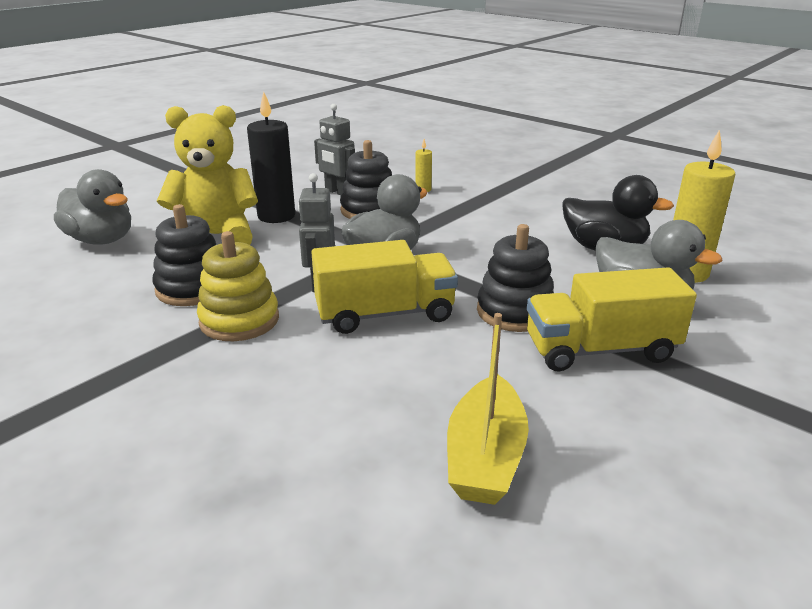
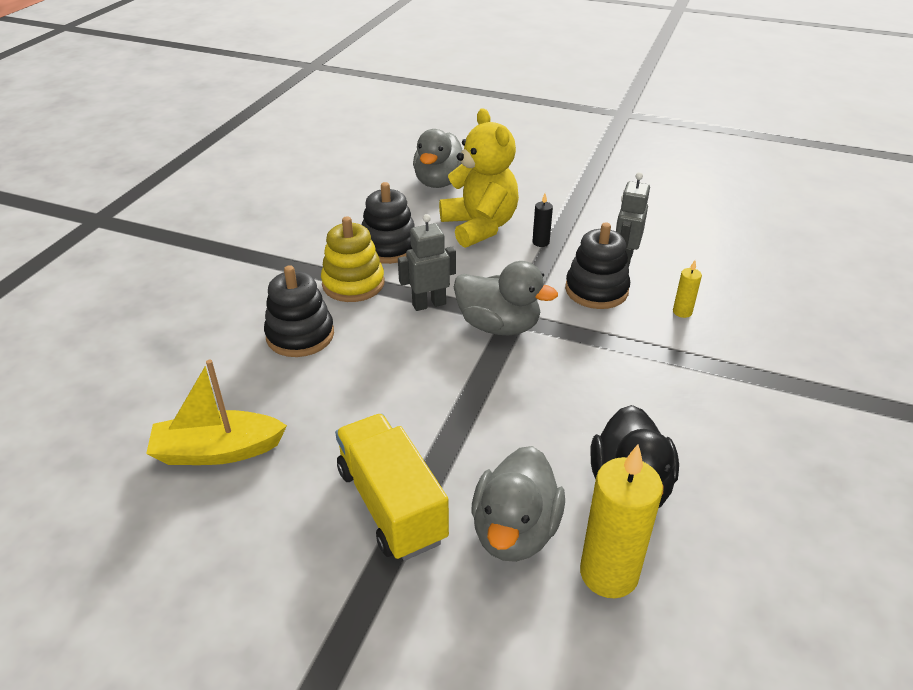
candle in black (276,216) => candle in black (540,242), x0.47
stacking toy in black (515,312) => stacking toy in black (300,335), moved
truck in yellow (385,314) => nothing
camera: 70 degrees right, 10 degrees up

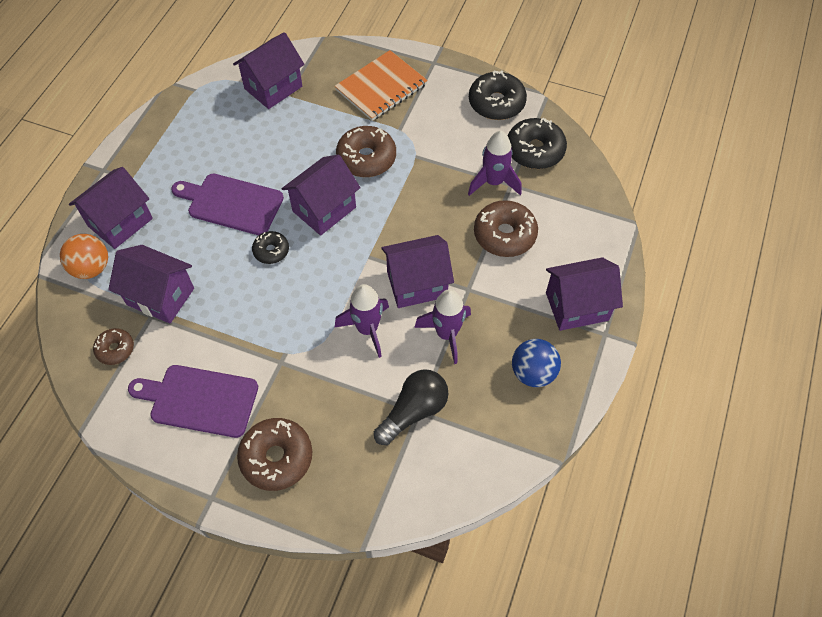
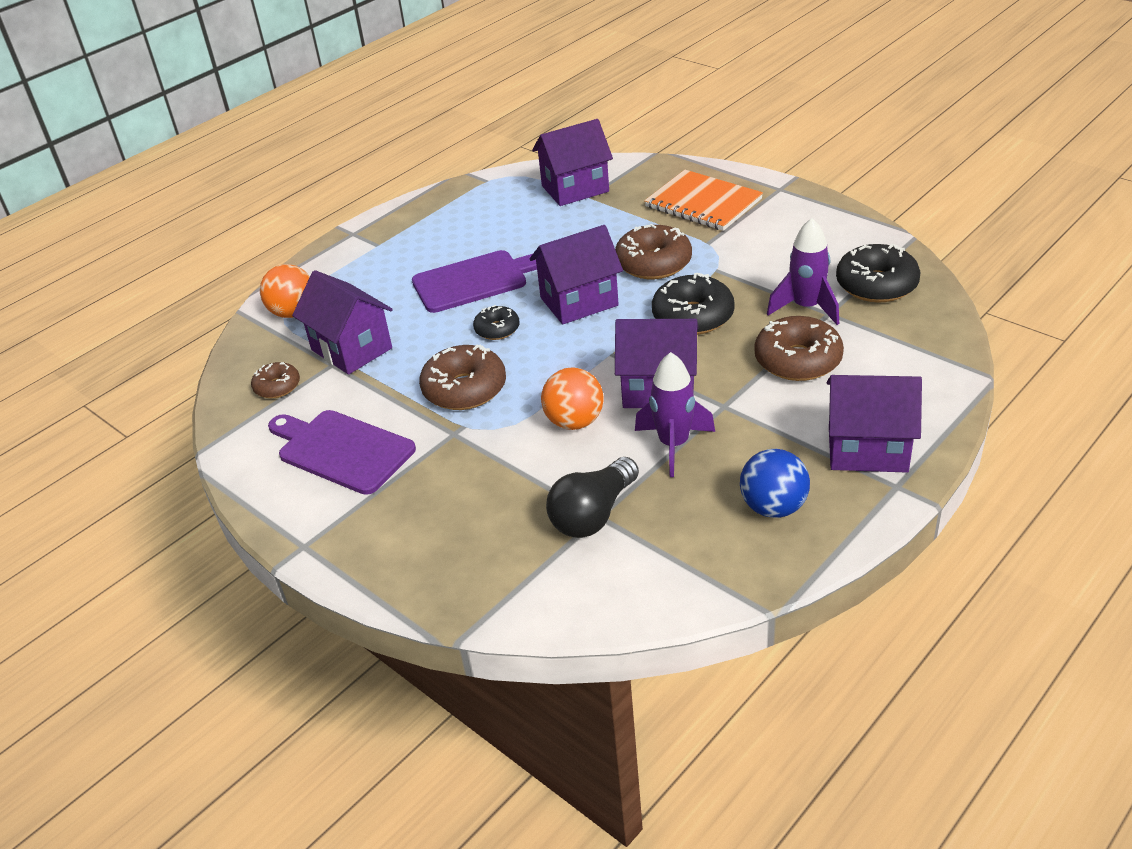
notebook in orange (381,87) => notebook in orange (703,203), 60 degrees clockwise
donut in black (496,103) => donut in black (693,316), moved
house in purple (120,222) => nothing
cutting board in purple (232,203) => cutting board in purple (475,281), 120 degrees clockwise
rocket in purple (367,329) => ball in orange (574,422)
light bulb in black (414,411) => light bulb in black (593,514), 150 degrees clockwise
donut in brown (276,458) => donut in brown (464,389), moved
camera: 25 degrees right, 20 degrees down

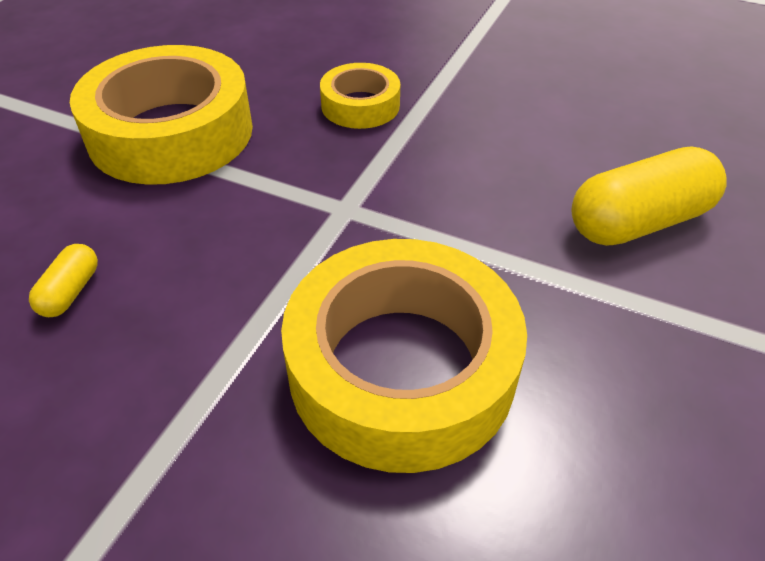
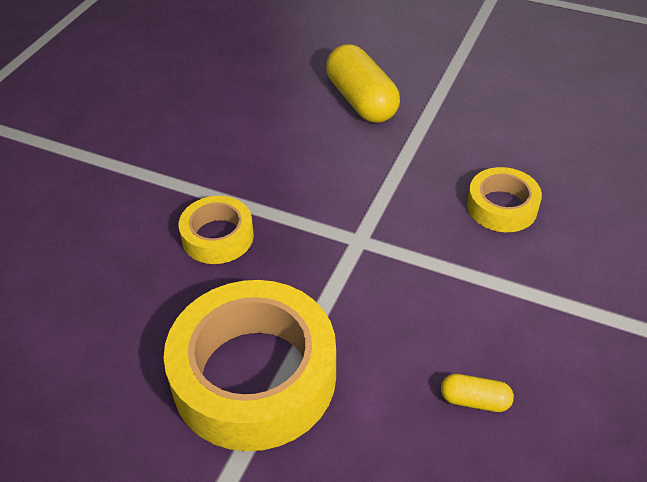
tape in yellow (402,368) => tape in yellow (502,207), x0.51
camera: 90 degrees left, 0 degrees up

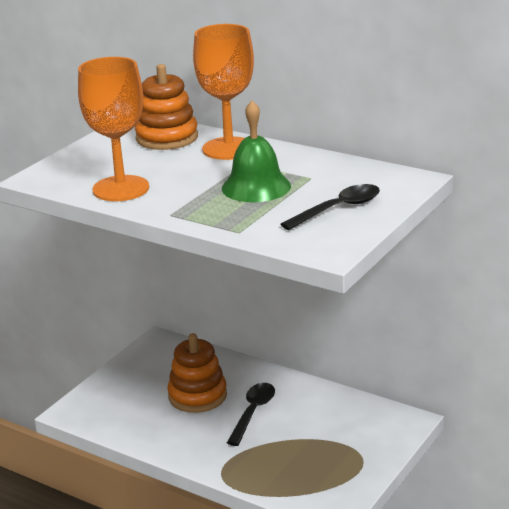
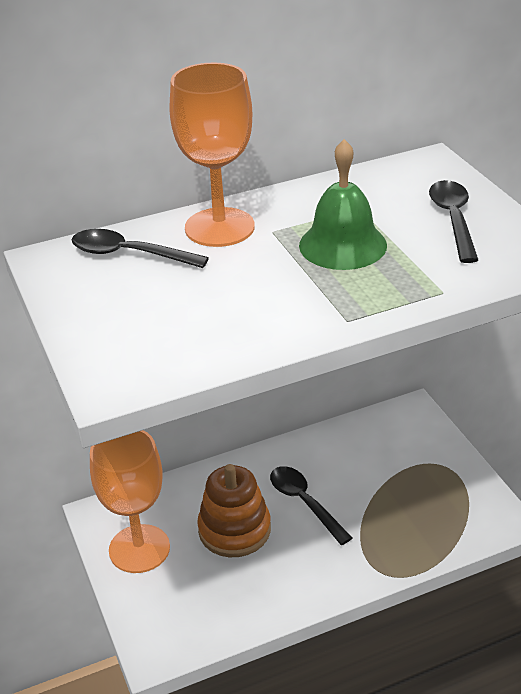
goblet in orange (121,188) => goblet in orange (139,549), moved
stacking toy in orange (167,138) => spoon in black (130,254)
camera: 55 degrees left, 10 degrees up

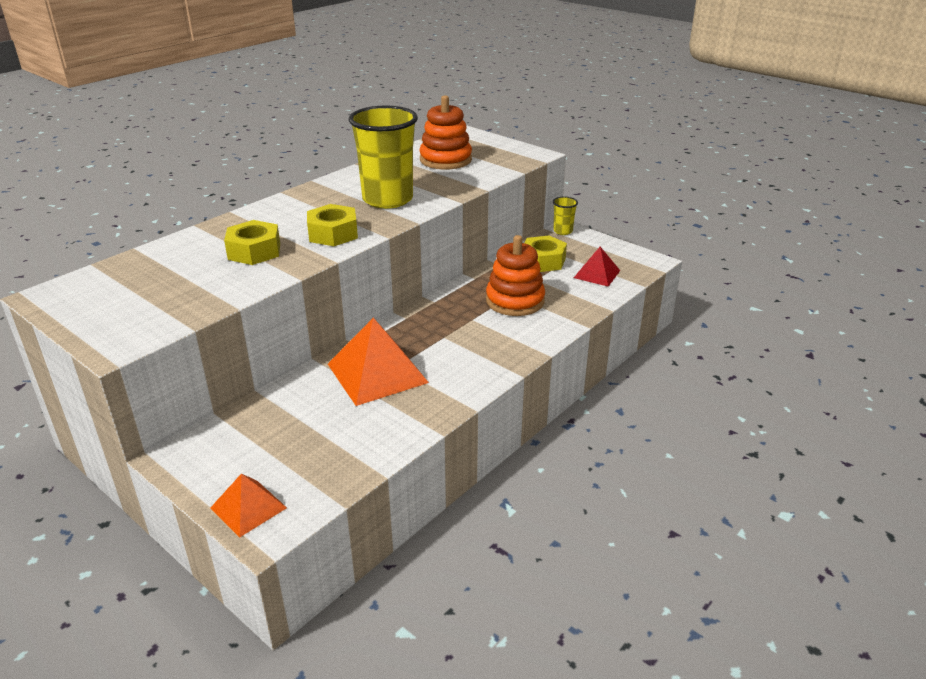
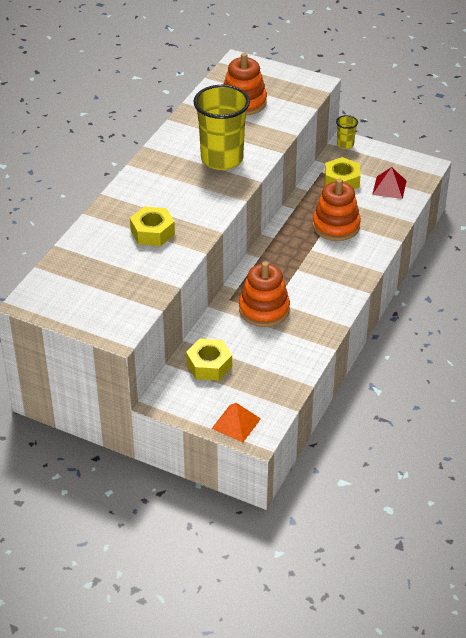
nut in yellow (333,233) => nut in yellow (209,365), moved
pyramid in orange (377,373) => stacking toy in orange (264,309)
camera: 15 degrees left, 10 degrees up

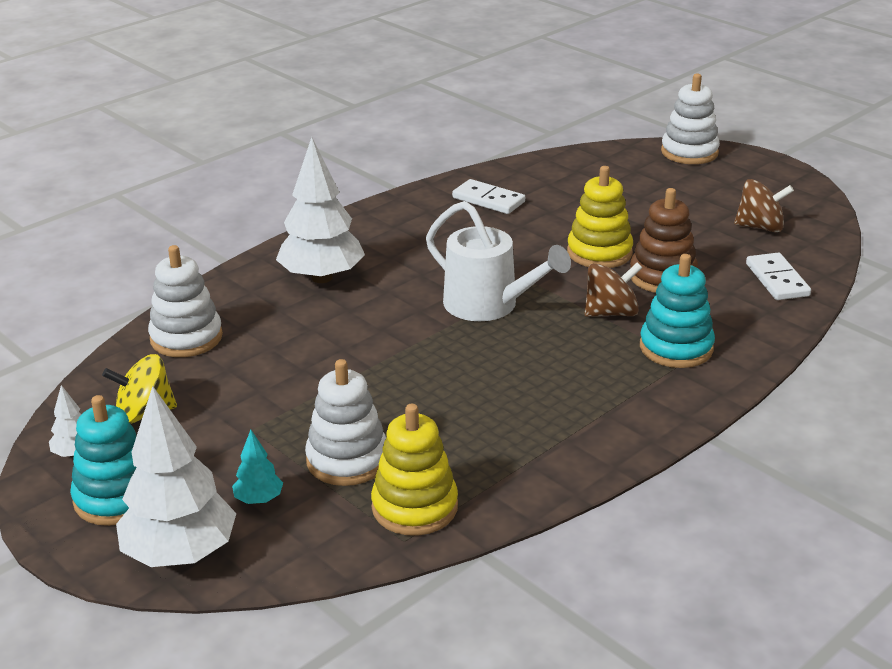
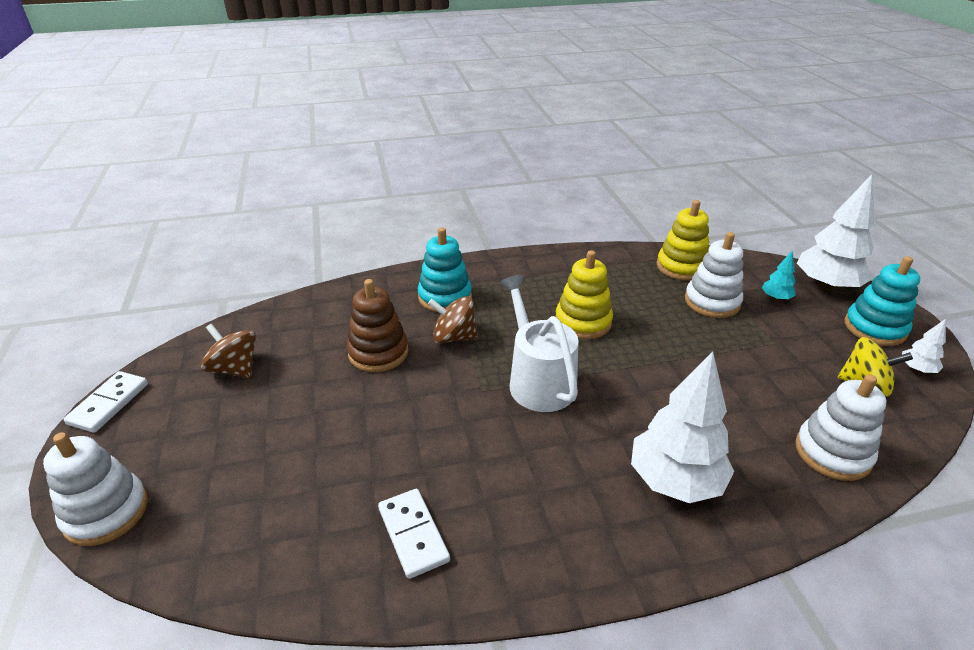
stacking toy in yellow (599,252) => stacking toy in yellow (583,322), moved
domino in white (777,280) => domino in white (109,404), moved
camera: 150 degrees left, 5 degrees up

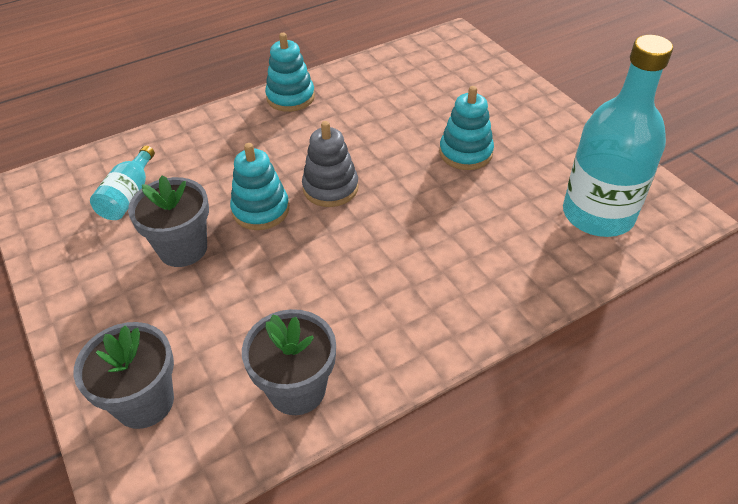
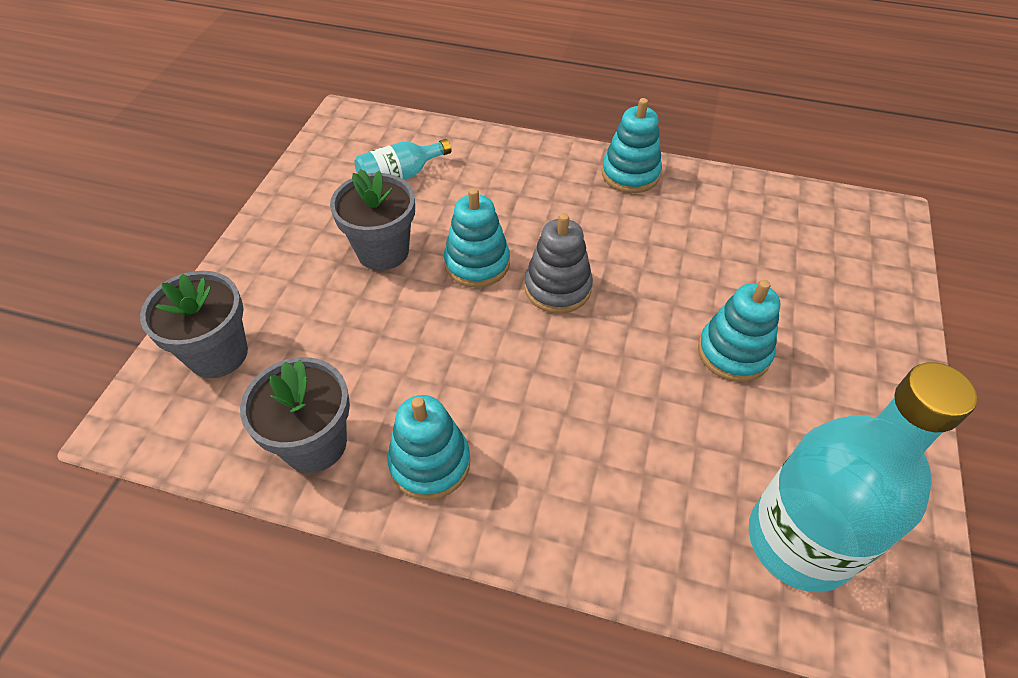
nothing => stacking toy in turquoise (430,463)
camera: 45 degrees right, 5 degrees up

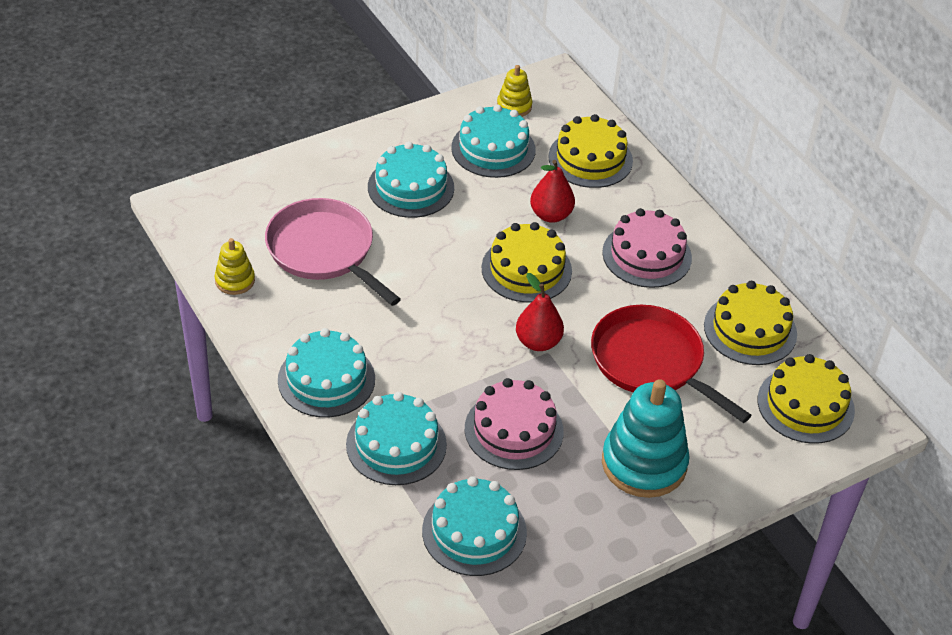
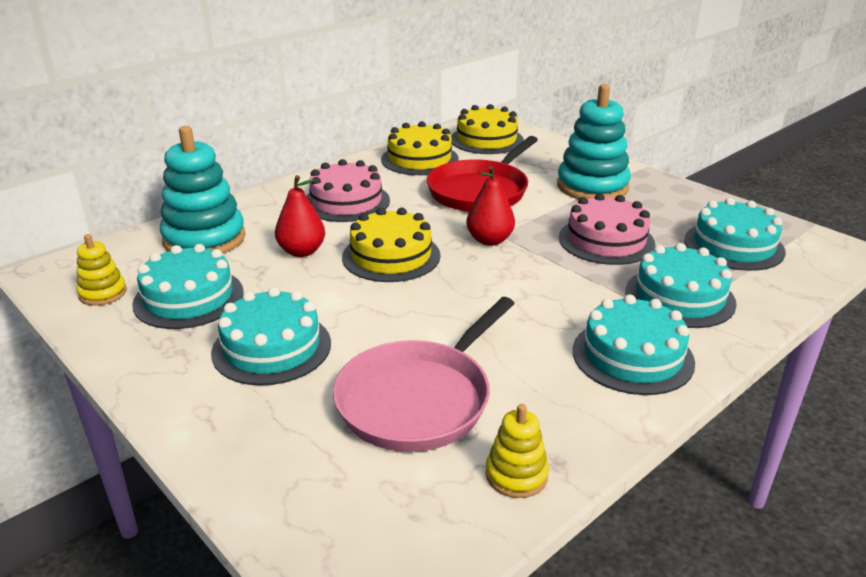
cake in yellow (590,159) => stacking toy in turquoise (204,239)
camera: 100 degrees left, 15 degrees down

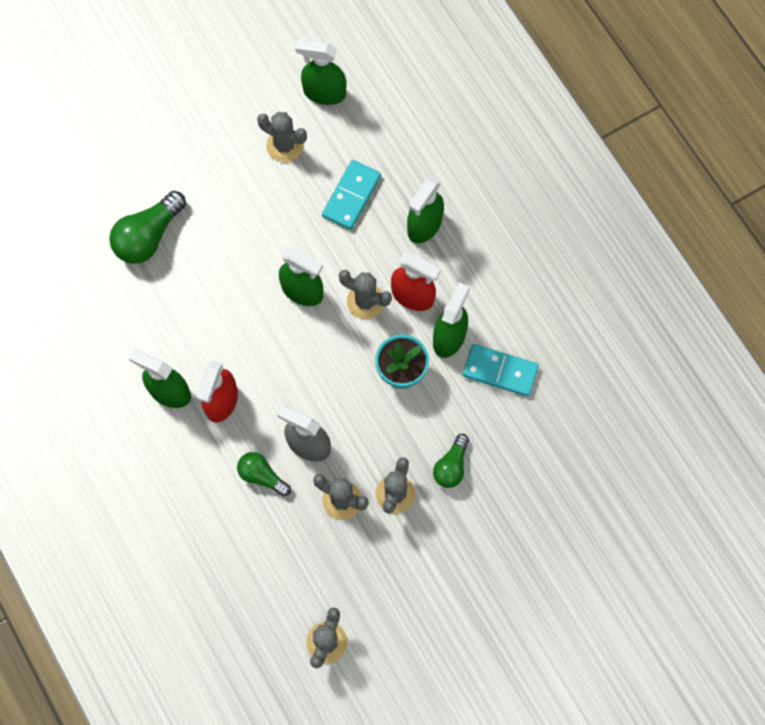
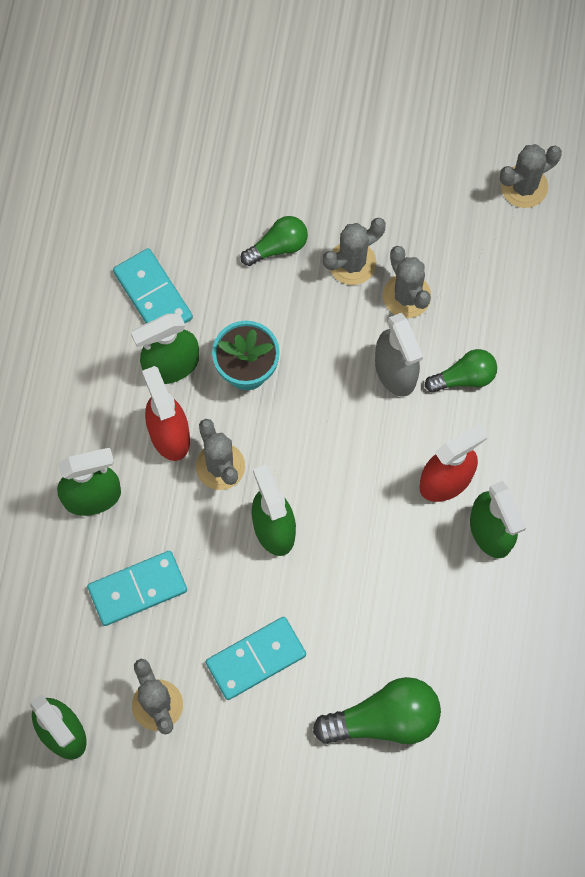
light bulb in green (262,476) => light bulb in green (464,377), 90 degrees counterclockwise
nothing => domino in turquoise (256,659)
camera: 140 degrees left, 0 degrees up

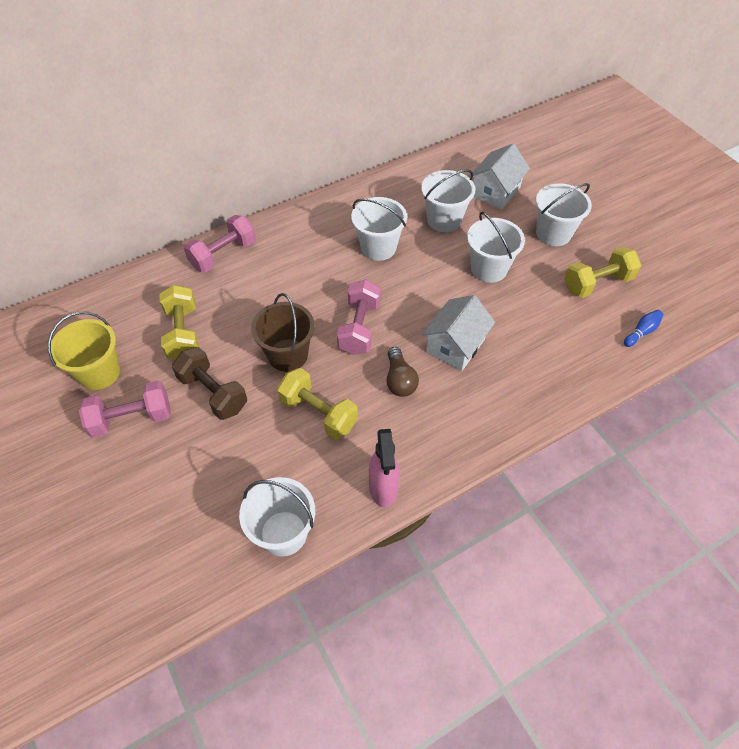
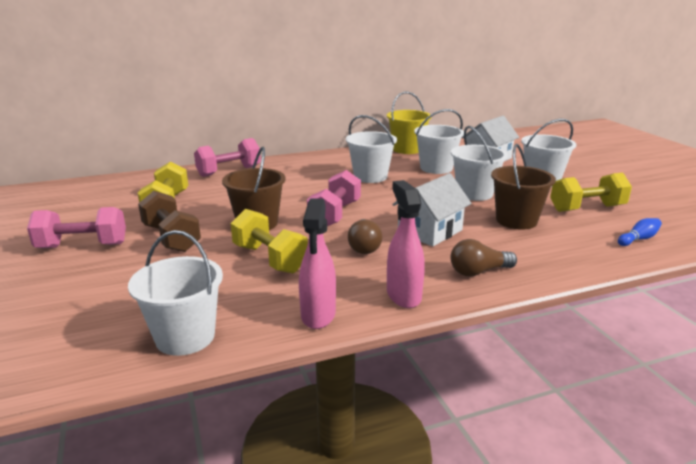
bucket in yellow (99,373) => bucket in yellow (407,149), moved
nothing => bucket in brown (516,220)
nothing => spray bottle in pink (403,295)
nothing => light bulb in brown (478,272)
camera: 10 degrees right, 30 degrees down

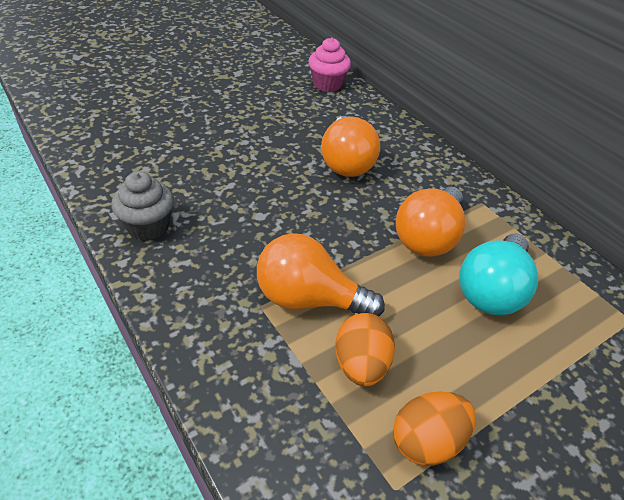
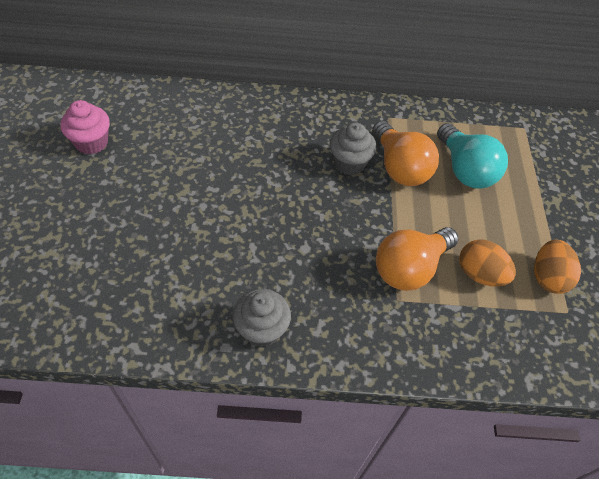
cupcake in pink (327,84) => cupcake in pink (91,142), moved
light bulb in orange (346,162) => nothing
nothing => cupcake in grey (349,163)
camera: 55 degrees left, 10 degrees up

